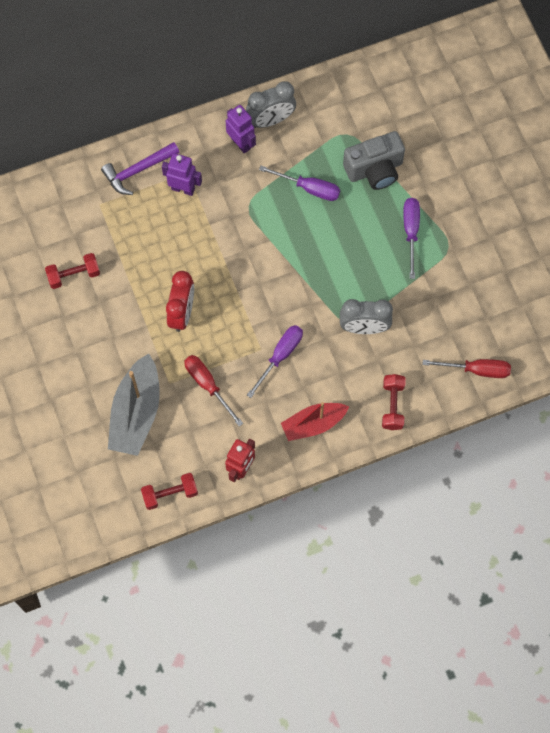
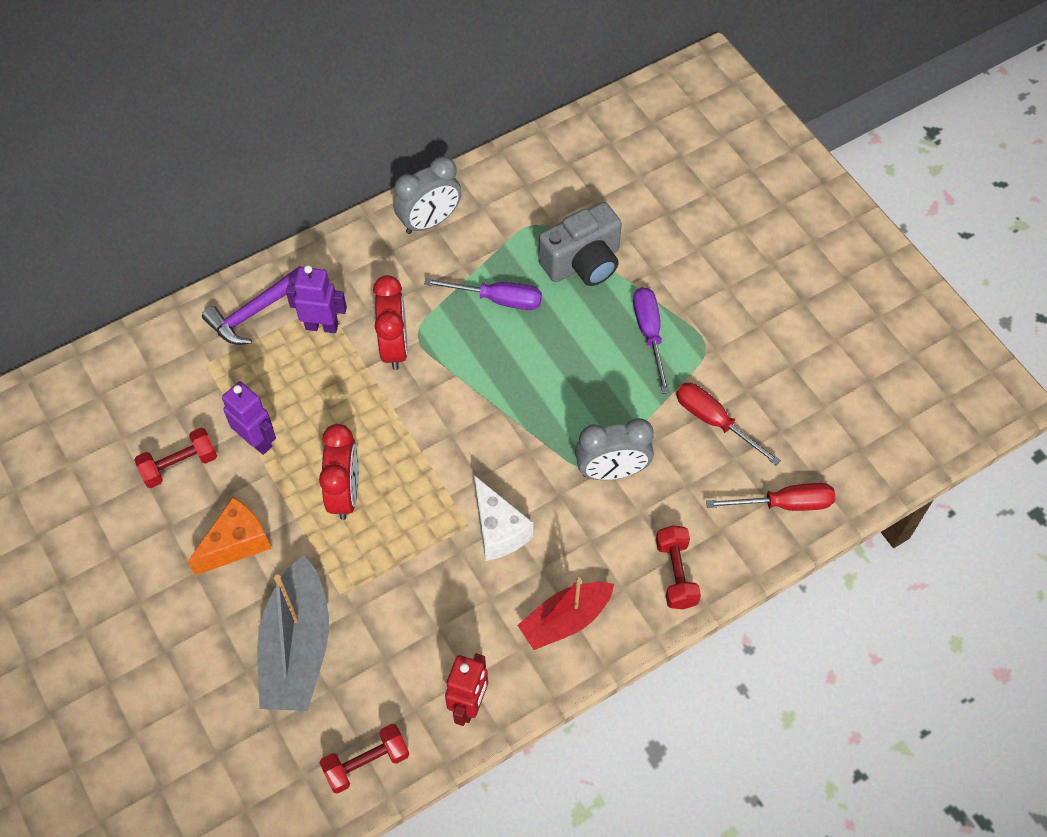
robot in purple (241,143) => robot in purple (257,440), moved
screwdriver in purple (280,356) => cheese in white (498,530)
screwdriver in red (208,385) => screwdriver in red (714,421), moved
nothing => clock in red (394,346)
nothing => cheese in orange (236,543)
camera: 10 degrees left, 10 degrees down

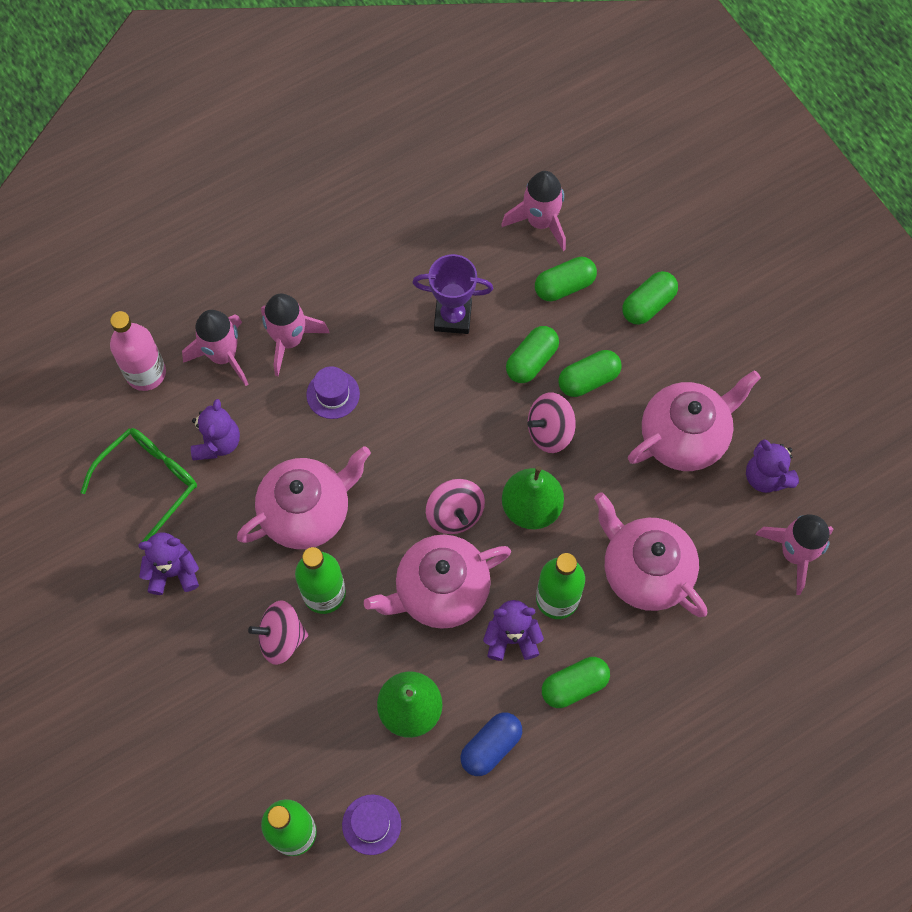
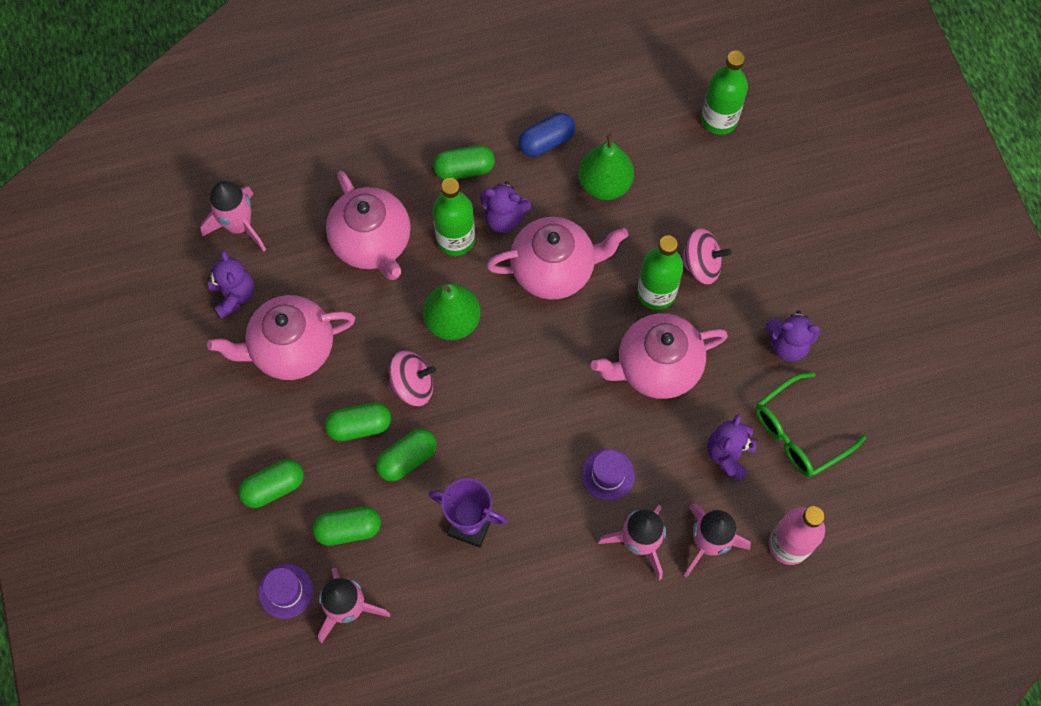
spinning top in pink (455,514) => nothing
hat in purple (371,824) => hat in purple (285,591), moved
camera: 165 degrees left, 0 degrees up

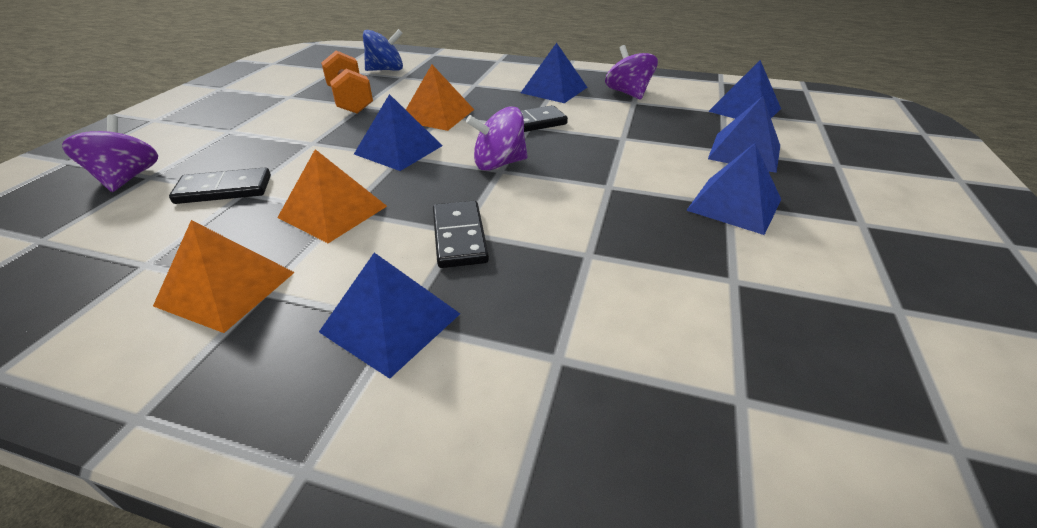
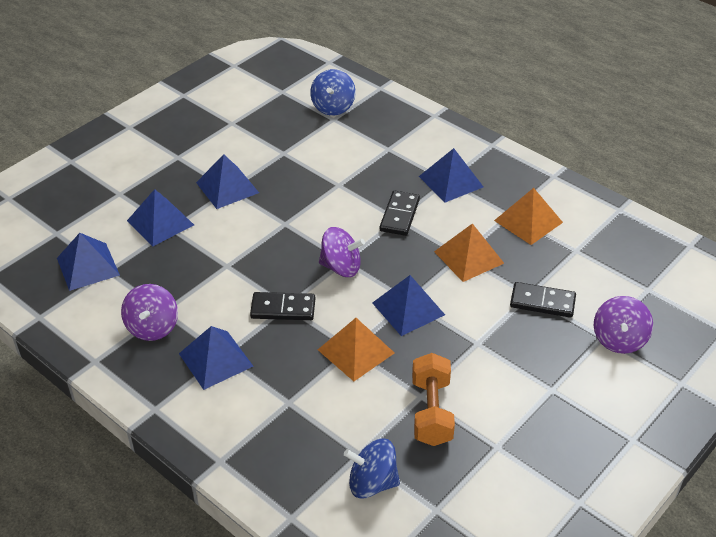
nothing => spinning top in blue (333,107)
camera: 155 degrees left, 5 degrees up

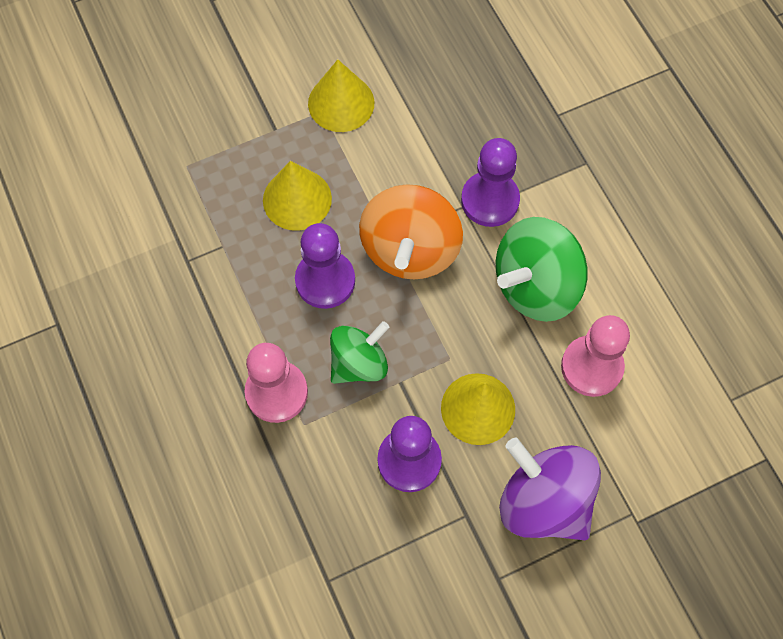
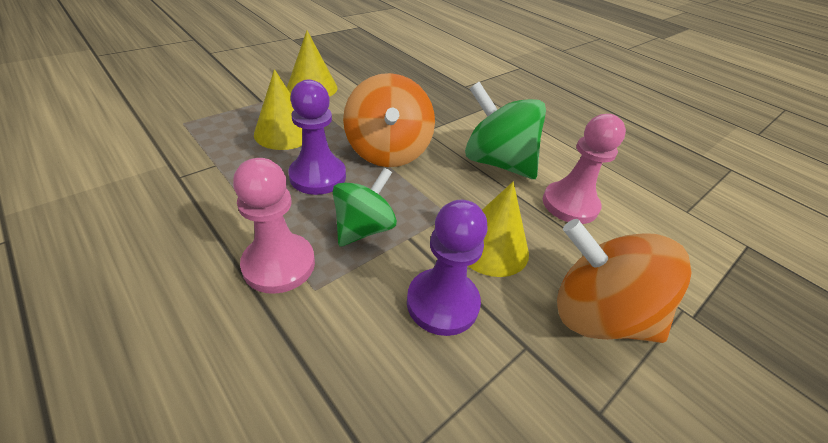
pawn in purple (490,200) => nothing
spinning top in green (536,285) => spinning top in green (496,162), 90 degrees clockwise
spinning top in purple (544,501) => spinning top in orange (597,315)
camera: 20 degrees left, 25 degrees down

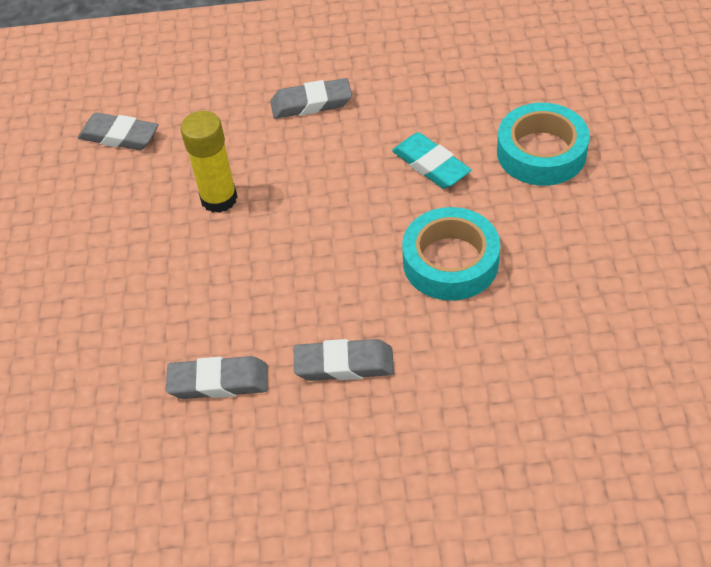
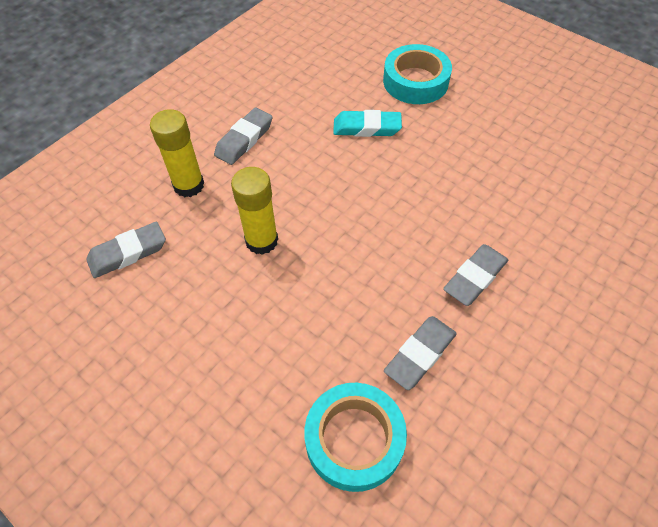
tape in turquoise (450,261) => tape in turquoise (354,439), moved
nothing => glue stick in yellow (189,185)
camera: 50 degrees left, 5 degrees up

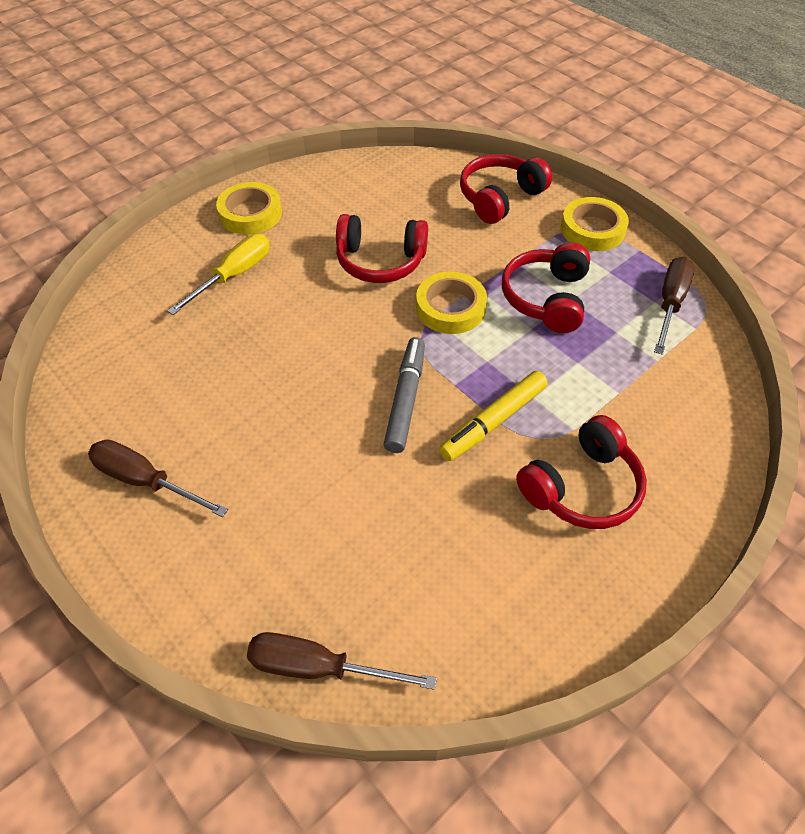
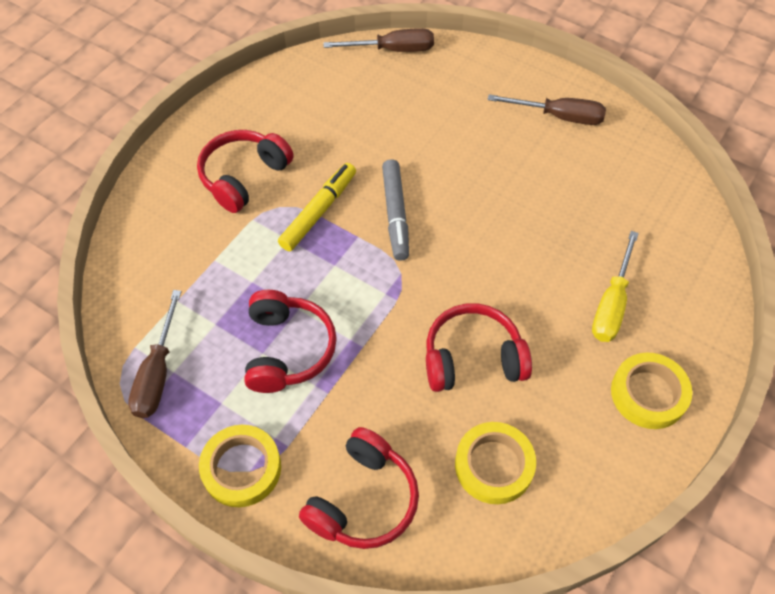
tape in yellow (450,308) => tape in yellow (494,465), moved
camera: 165 degrees right, 5 degrees up

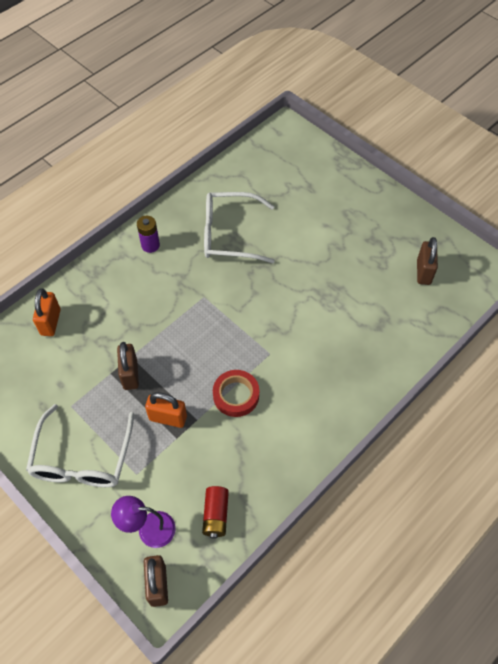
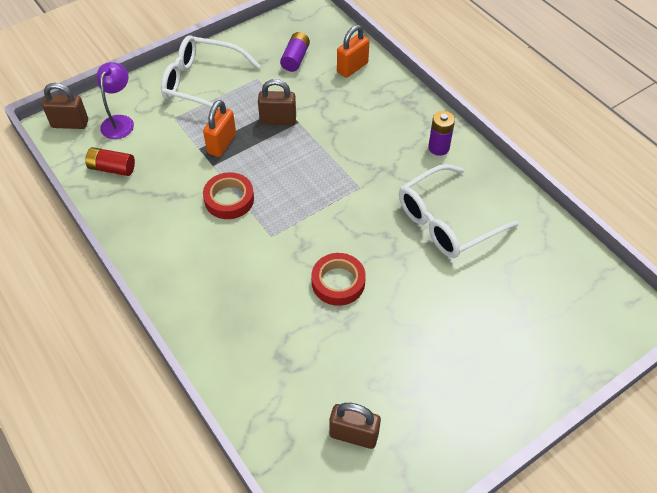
glasses in white (229,234) => glasses in white (446,221), 135 degrees counterclockwise
padlock in orange (50,322) => padlock in orange (352,68), 60 degrees counterclockwise
nothing => battery in purple (295,58)
nothing => tape in red (338,282)
camera: 100 degrees right, 5 degrees down

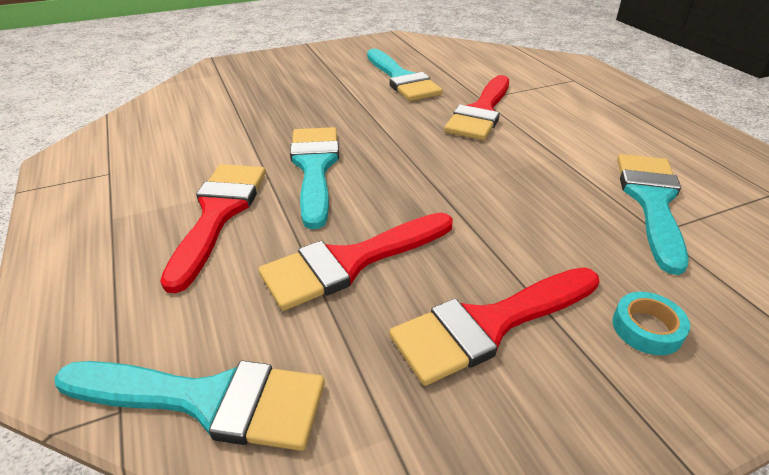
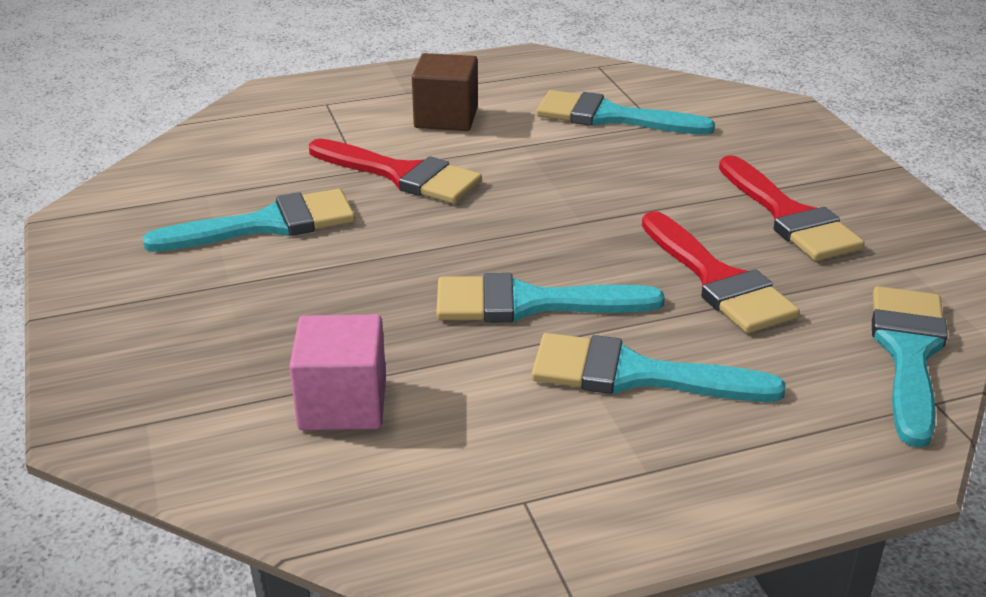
brush in red (218,213) => brush in turquoise (635,375)
tape in turquoise (647,328) => nothing
nothing => cube in brown (446,118)
nothing => cube in pink (343,404)
camera: 85 degrees left, 5 degrees down

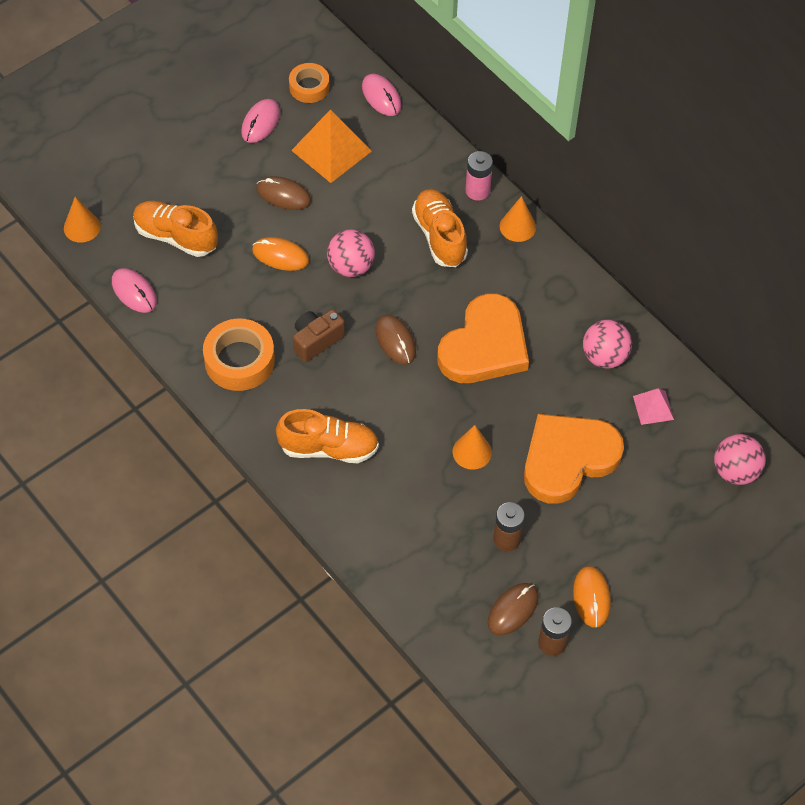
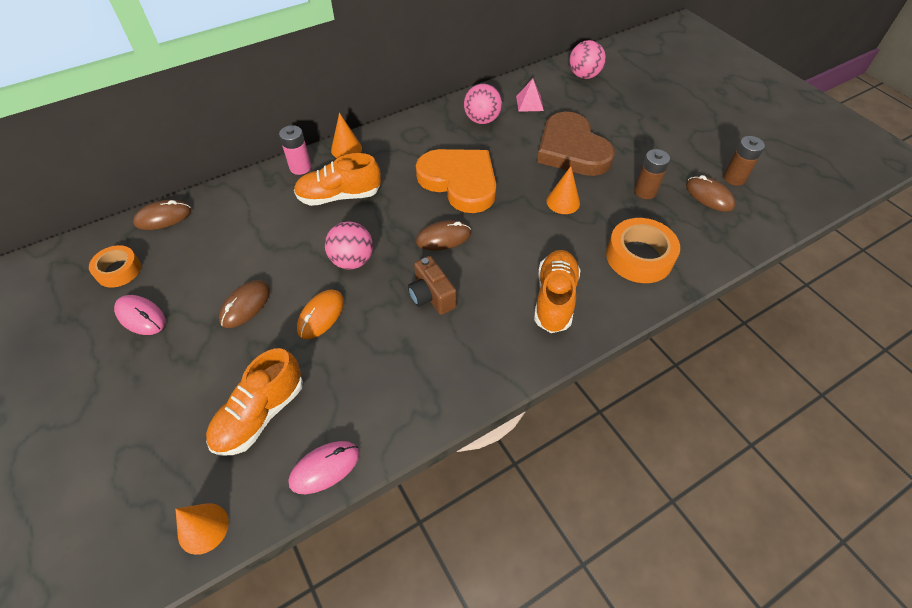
mouse in pink (381,96) => mouse in brown (163,217)
pyramid in orange (331,150) => nothing
tape in orange (239,360) => tape in orange (639,257), moved
heart in orange (568,459) => heart in brown (571,150)
mouse in orange (591,597) => nothing
camera: 80 degrees left, 5 degrees down

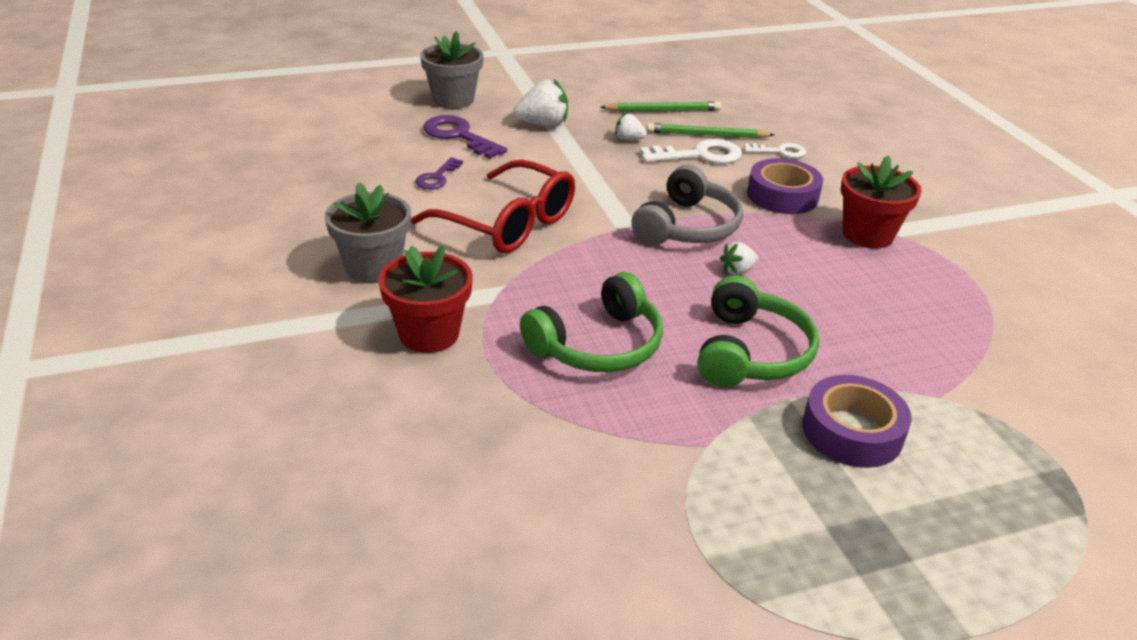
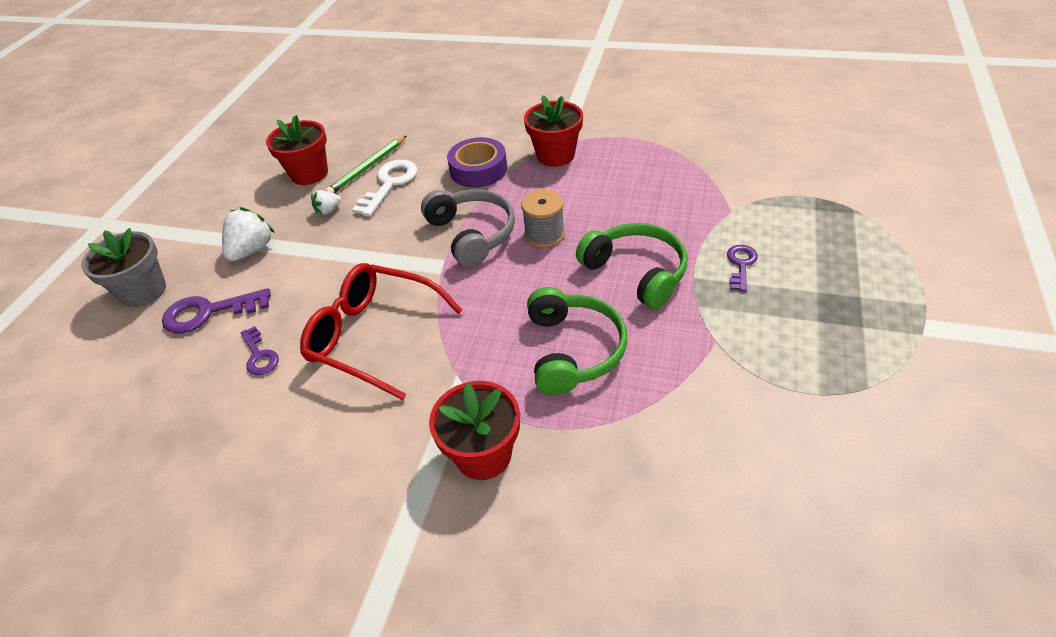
pencil in green (662,110) => flower pot in red (309,173)
key in white (780,151) => nothing
glasses in red (508,223) => glasses in red (374,336), 135 degrees counterclockwise
flower pot in grey (373,268) => nothing
strawberry in white (737,271) => spool in grey (544,234)
tape in purple (852,431) => key in purple (741,265)
camera: 50 degrees left, 10 degrees up

